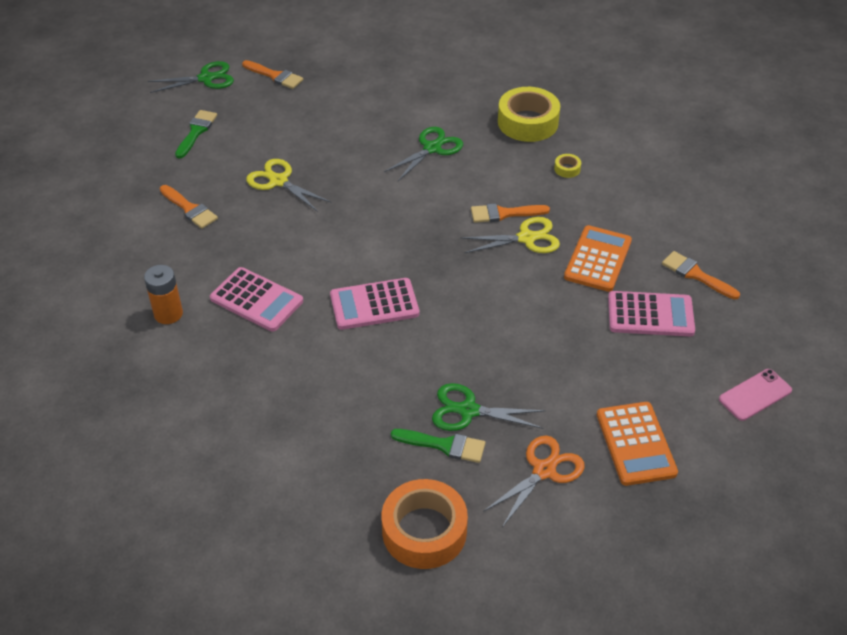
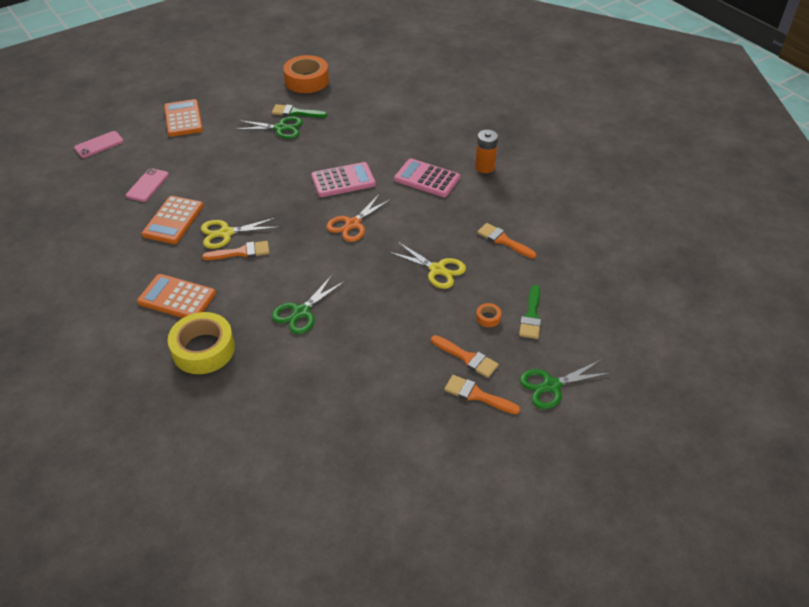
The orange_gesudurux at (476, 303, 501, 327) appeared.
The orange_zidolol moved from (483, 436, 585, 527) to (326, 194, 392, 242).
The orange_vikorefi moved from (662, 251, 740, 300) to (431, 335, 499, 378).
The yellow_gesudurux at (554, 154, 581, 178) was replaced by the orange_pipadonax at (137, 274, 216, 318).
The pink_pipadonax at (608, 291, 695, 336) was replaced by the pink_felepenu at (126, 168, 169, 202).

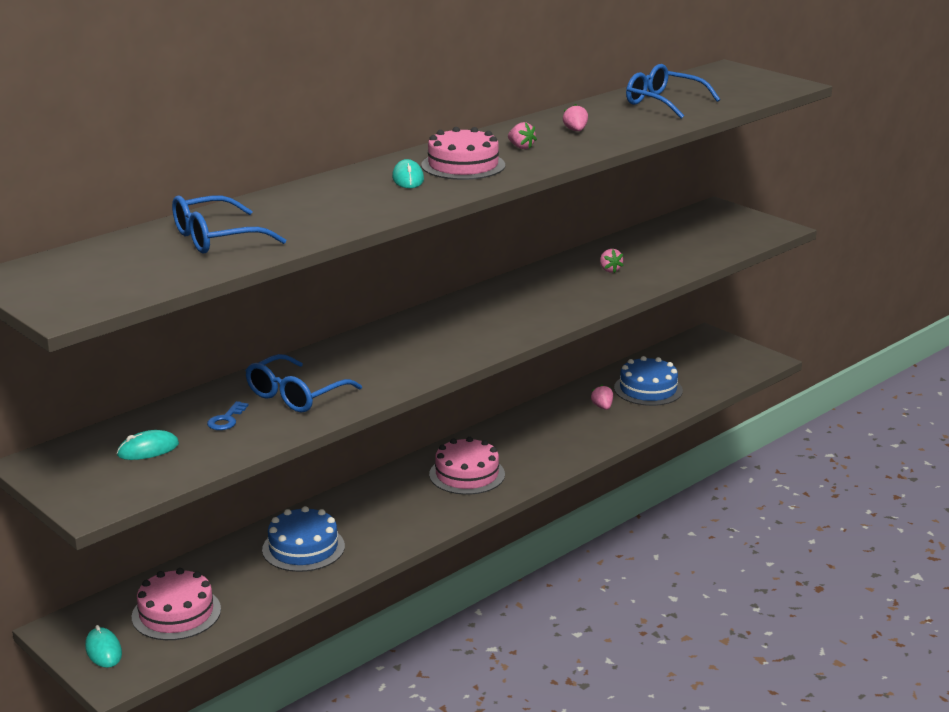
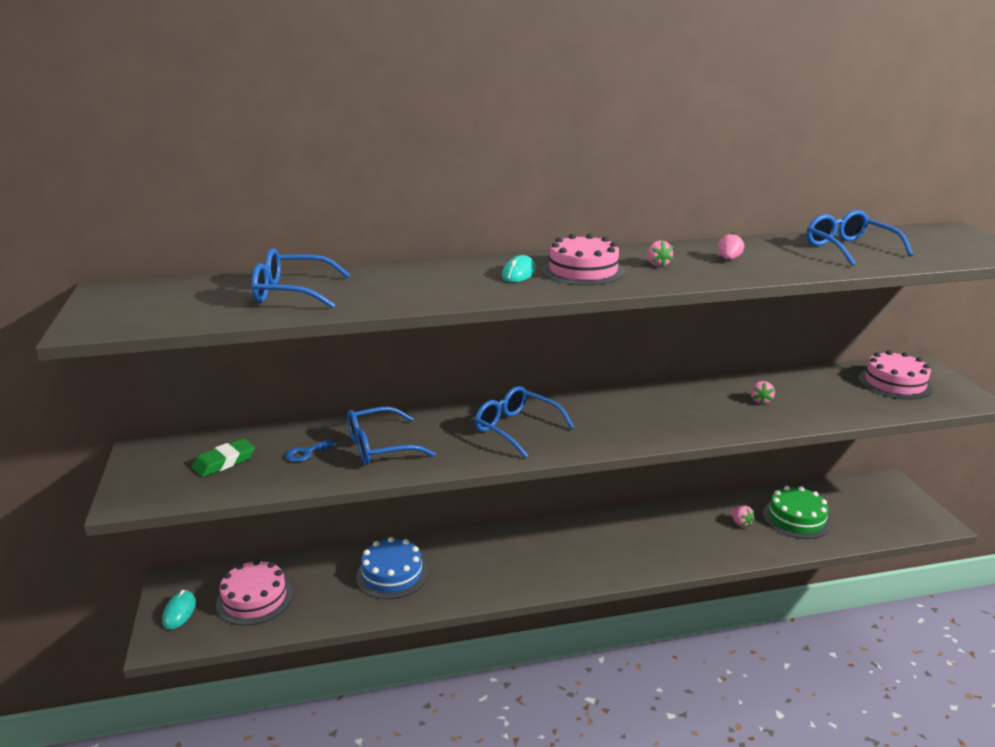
The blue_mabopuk at (475, 386, 574, 458) appeared.
The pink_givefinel moved from (429, 437, 505, 495) to (859, 350, 933, 400).
The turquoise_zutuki at (117, 430, 179, 460) was replaced by the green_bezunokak at (192, 439, 255, 477).
The blue_givefinel at (614, 356, 683, 406) became the green_givefinel at (763, 486, 831, 539).
The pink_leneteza at (591, 385, 613, 410) turned 135 degrees clockwise.

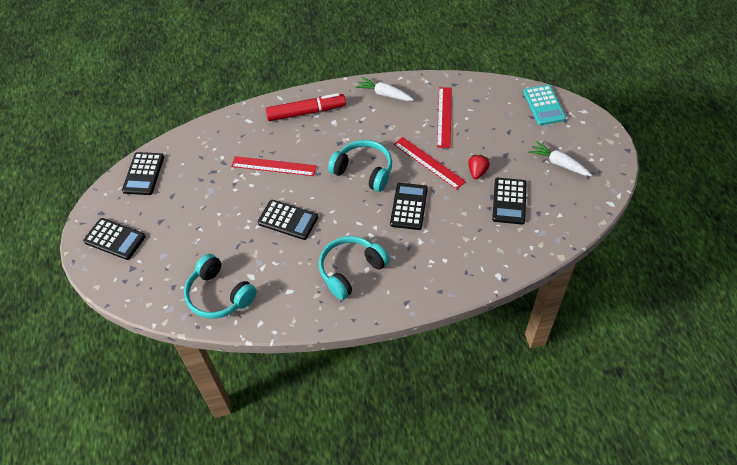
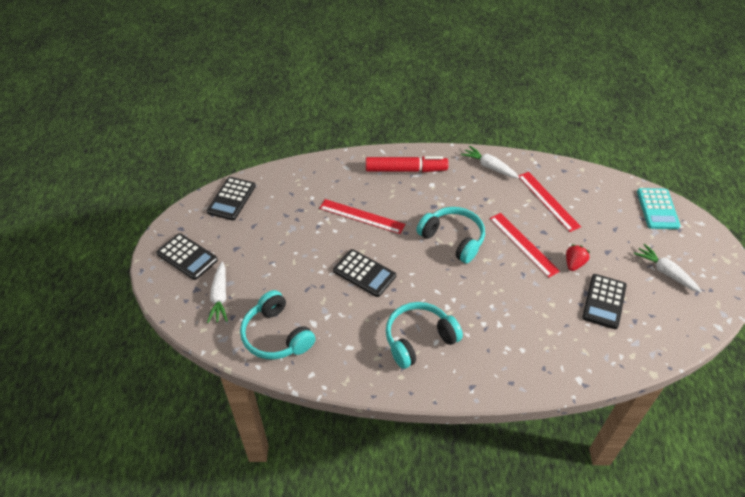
The black_pipadonax at (390, 183, 428, 230) disappeared.
The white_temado at (207, 262, 228, 323) appeared.
The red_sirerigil at (437, 87, 452, 148) turned 45 degrees counterclockwise.

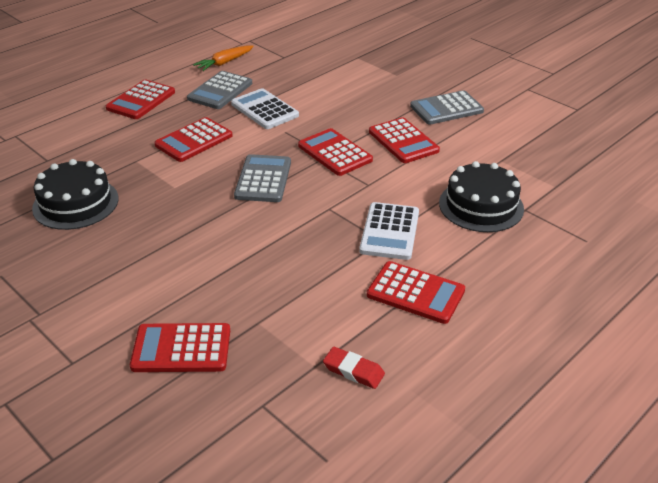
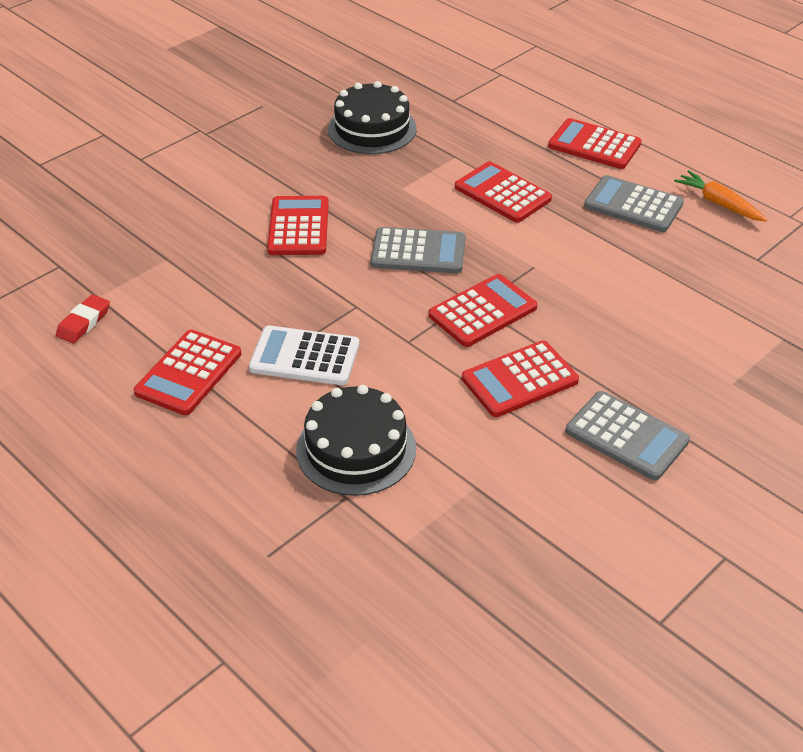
The white_pipadonax at (231, 88, 299, 129) disappeared.
The red_pipadonax moved from (130, 323, 230, 372) to (267, 196, 329, 255).
The grey_pipadonax at (410, 90, 484, 125) turned 150 degrees clockwise.

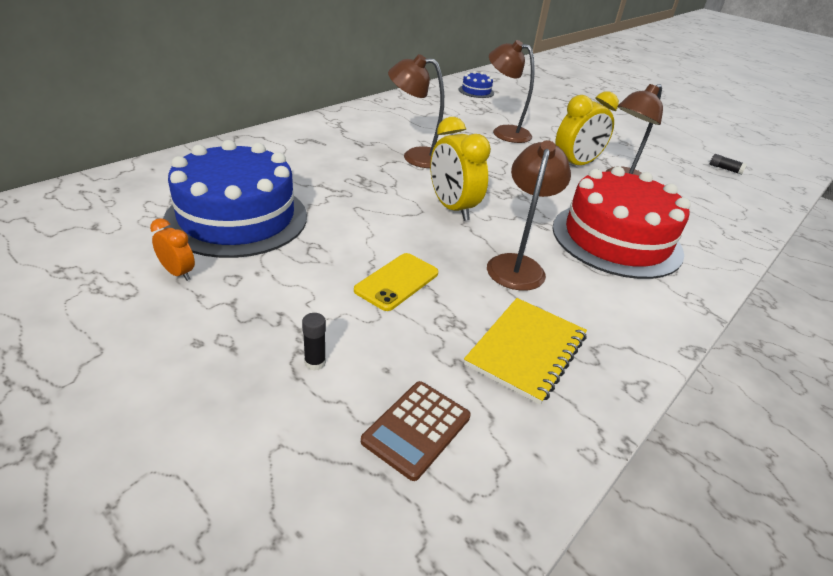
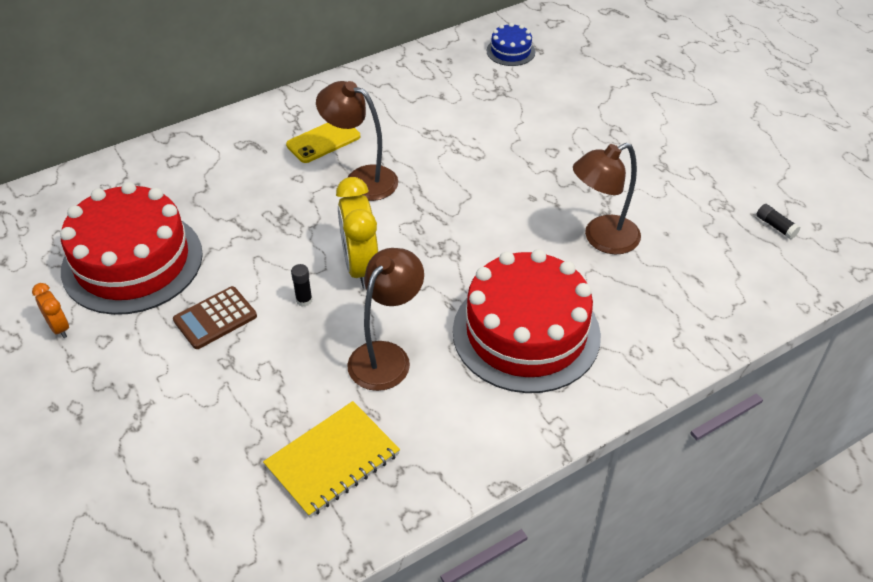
The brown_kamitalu at (489, 40, 535, 143) disappeared.
The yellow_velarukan at (556, 91, 619, 165) disappeared.
The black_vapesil moved from (302, 313, 326, 371) to (291, 264, 312, 307).
The yellow_felepenu moved from (354, 253, 438, 311) to (286, 123, 360, 163).
The brown_pipadonax moved from (361, 381, 471, 481) to (173, 286, 257, 349).
The blue_givefinel at (163, 140, 307, 258) became the red_givefinel at (60, 182, 203, 315).

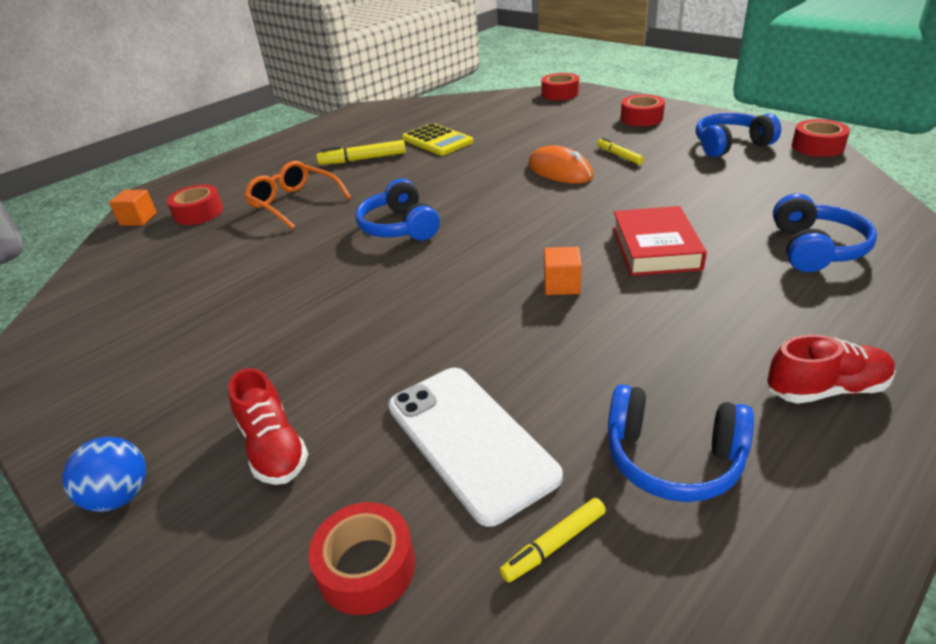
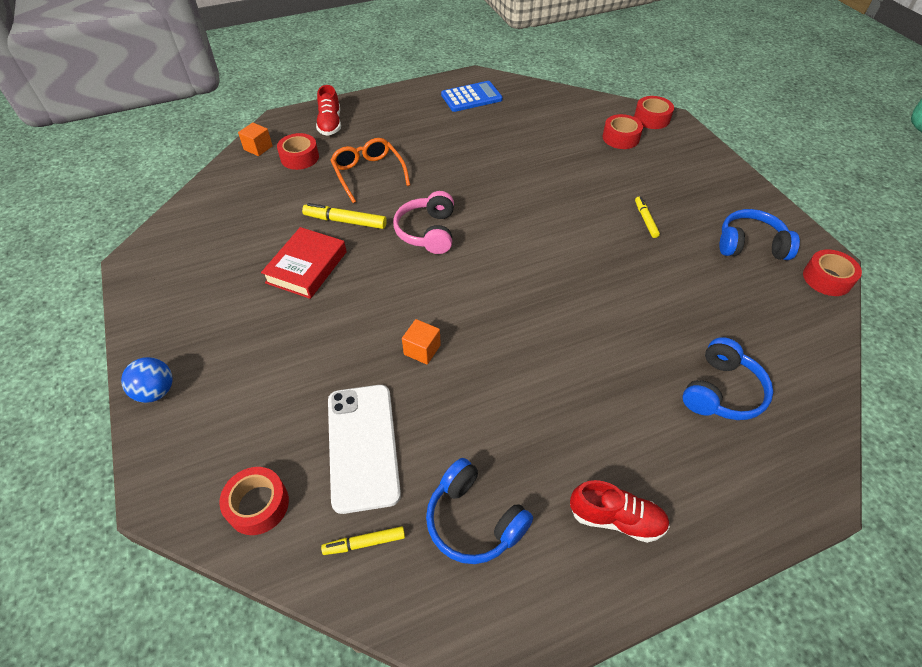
The yellow_pipadonax at (402, 123, 473, 155) disappeared.
The orange_zutuki at (528, 145, 593, 183) disappeared.
The blue_pipadonax at (441, 81, 503, 112) appeared.
The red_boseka moved from (228, 368, 308, 485) to (316, 85, 341, 136).
The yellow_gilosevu moved from (317, 140, 406, 165) to (302, 203, 387, 229).
The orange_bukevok moved from (544, 247, 582, 295) to (402, 319, 441, 365).
The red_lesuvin moved from (613, 206, 707, 276) to (261, 227, 347, 299).
The red_gesudurux moved from (621, 95, 665, 126) to (602, 114, 643, 149).
The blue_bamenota at (355, 179, 440, 240) became the pink_bamenota at (393, 191, 454, 254).

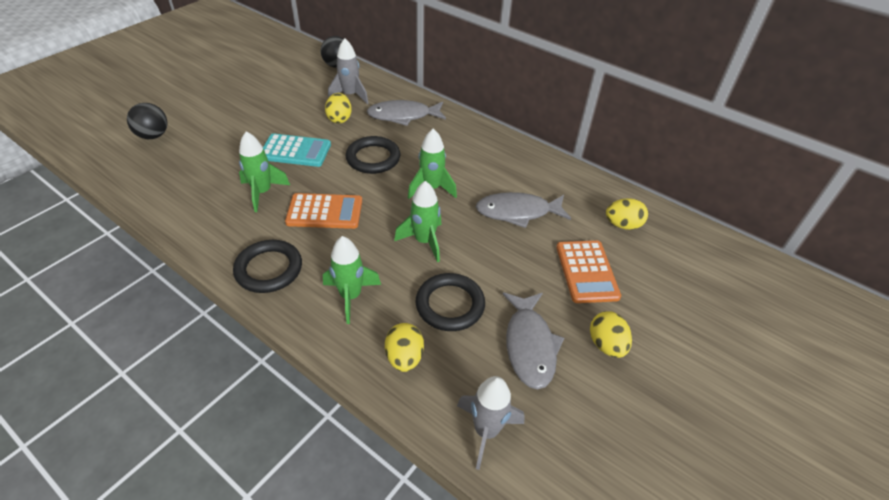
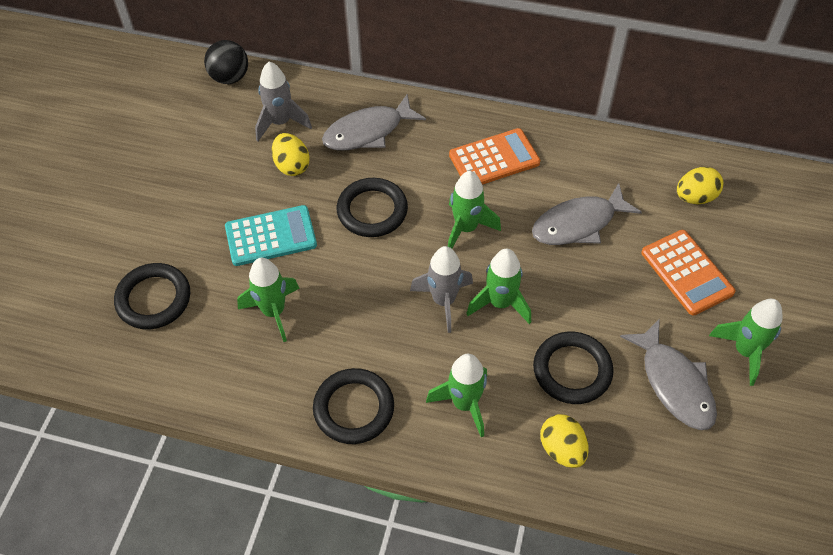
The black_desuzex at (127, 103, 167, 139) disappeared.
The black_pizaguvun at (114, 263, 190, 329) appeared.
The orange_pipadonax moved from (285, 193, 362, 229) to (449, 128, 540, 185).
The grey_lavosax moved from (457, 376, 525, 470) to (410, 246, 473, 333).
The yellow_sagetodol at (590, 311, 632, 358) was replaced by the green_lavosax at (709, 299, 783, 386).

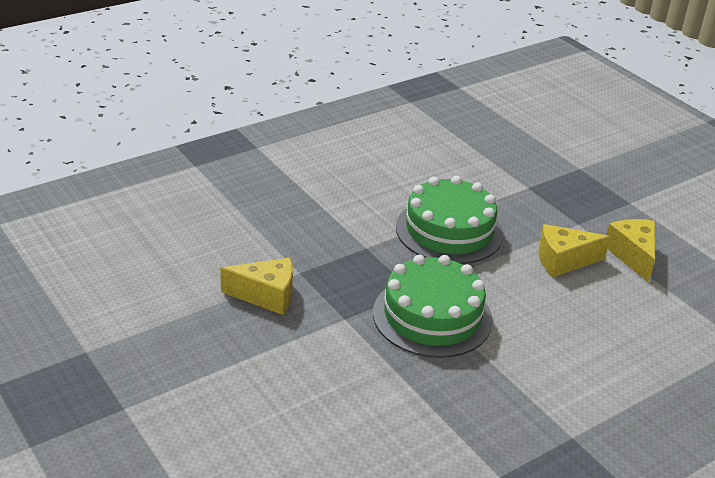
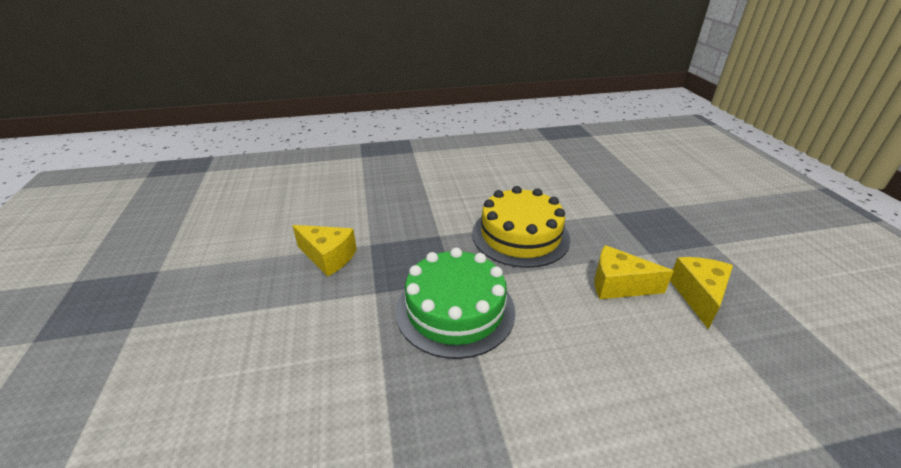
The green_givefinel at (396, 176, 503, 264) became the yellow_givefinel at (472, 186, 571, 268).

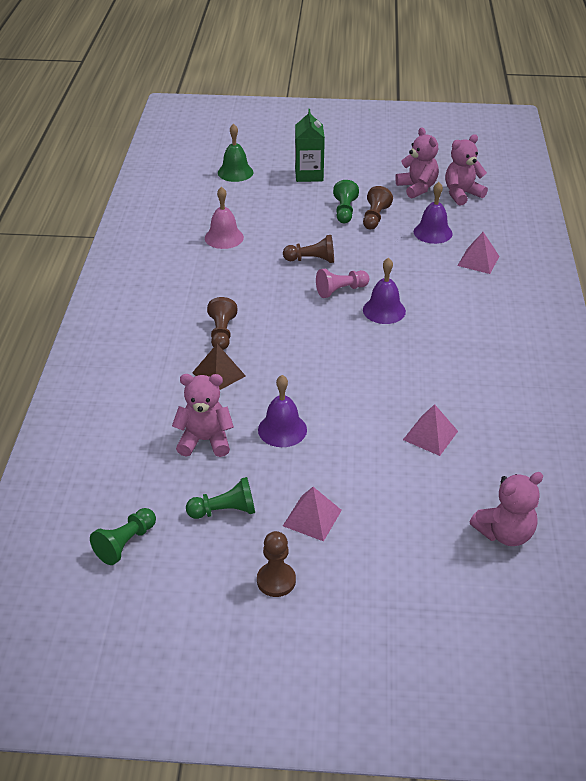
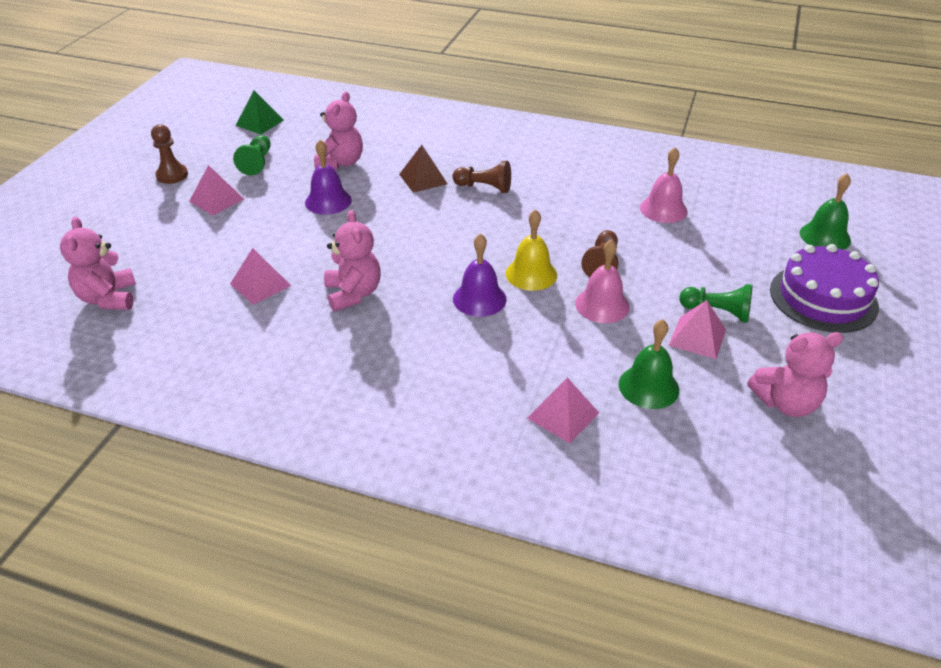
The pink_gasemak at (575, 239, 630, 323) appeared.
The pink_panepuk moved from (445, 134, 488, 206) to (324, 210, 381, 312).
The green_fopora at (90, 508, 156, 565) was replaced by the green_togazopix at (236, 90, 284, 134).
The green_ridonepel at (295, 109, 325, 182) was replaced by the purple_givefinel at (770, 244, 879, 333).
The pink_fopora at (316, 269, 369, 298) was replaced by the yellow_gasemak at (505, 209, 557, 291).
The brown_fopora at (363, 186, 393, 229) was replaced by the pink_togazopix at (668, 300, 726, 359).
The purple_gasemak at (414, 182, 453, 244) became the green_gasemak at (619, 319, 679, 409).

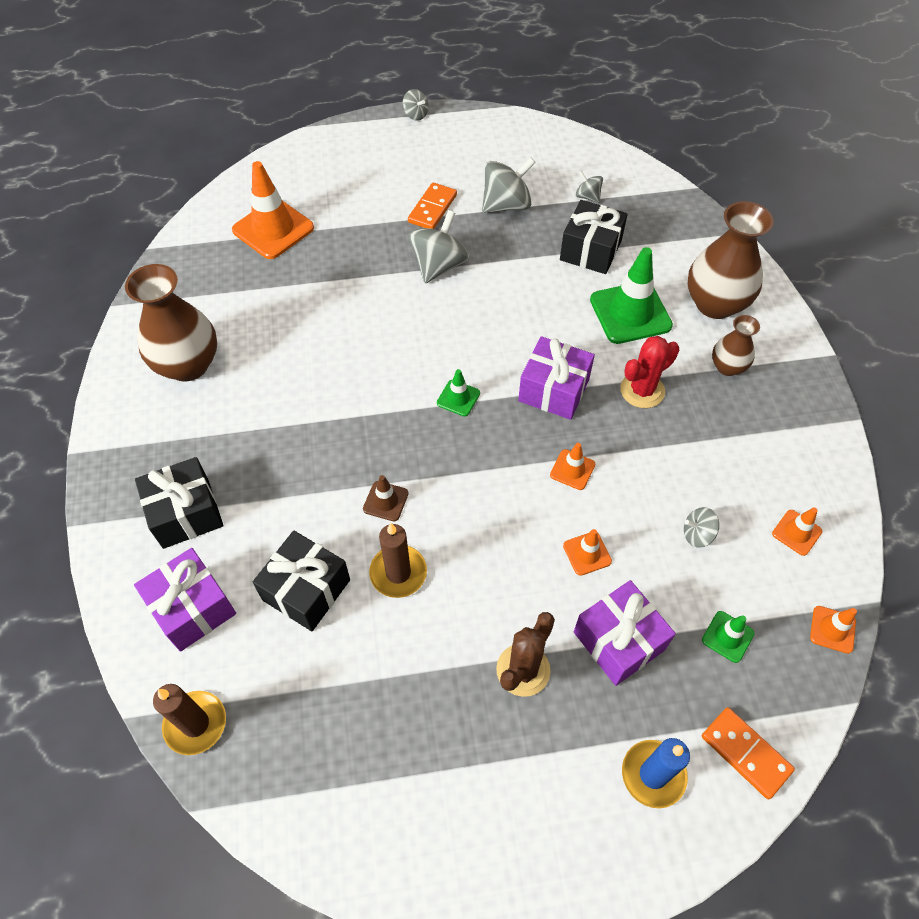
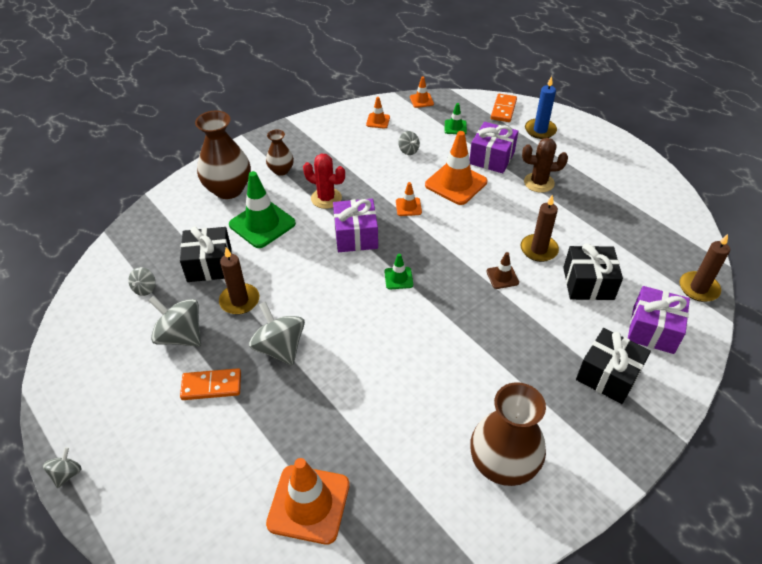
The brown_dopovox at (219, 247, 259, 315) appeared.
The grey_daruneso at (408, 210, 469, 283) turned 60 degrees clockwise.
The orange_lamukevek at (563, 529, 612, 576) changed to 2.04 times the size.

